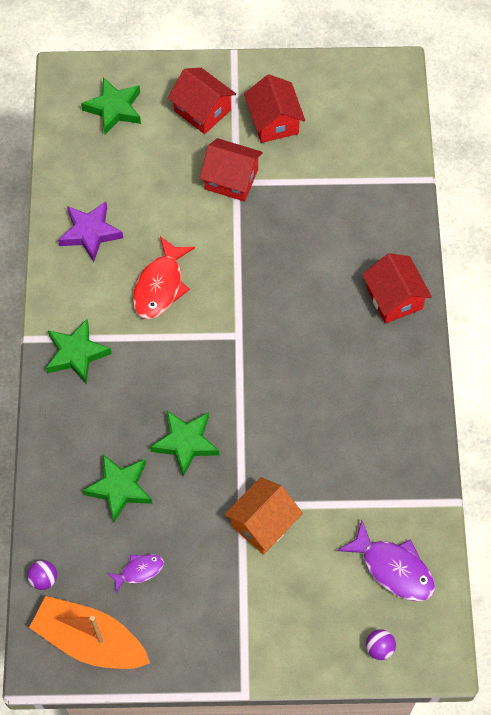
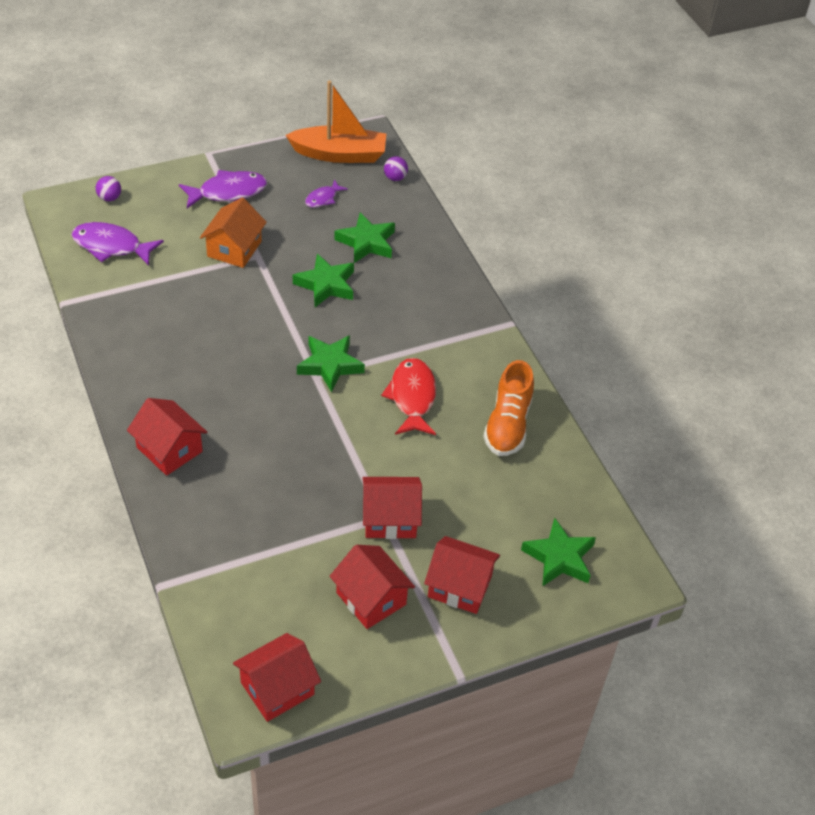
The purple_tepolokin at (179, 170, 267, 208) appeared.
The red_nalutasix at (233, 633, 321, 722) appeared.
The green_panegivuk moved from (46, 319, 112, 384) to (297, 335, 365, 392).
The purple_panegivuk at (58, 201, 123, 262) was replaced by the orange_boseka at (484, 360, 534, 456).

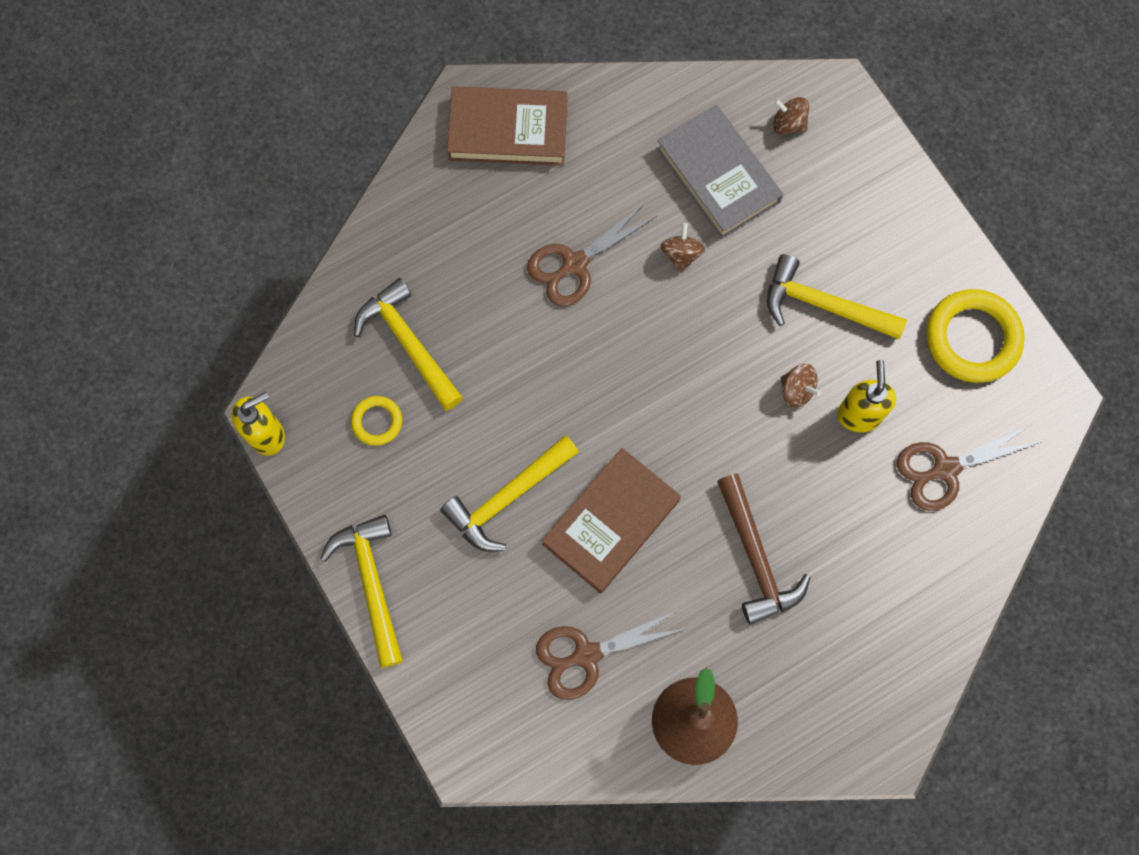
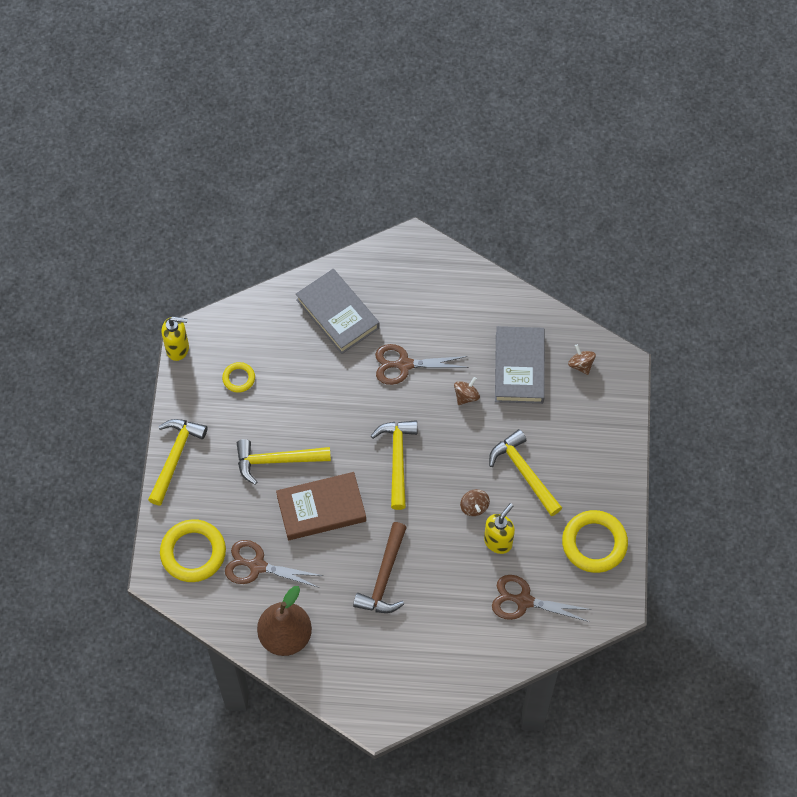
The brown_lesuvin at (447, 86, 567, 166) disappeared.
The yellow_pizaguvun at (160, 519, 226, 582) appeared.
The grey_lesuvin at (296, 269, 379, 354) appeared.
The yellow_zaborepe moved from (354, 278, 463, 411) to (371, 420, 418, 510).

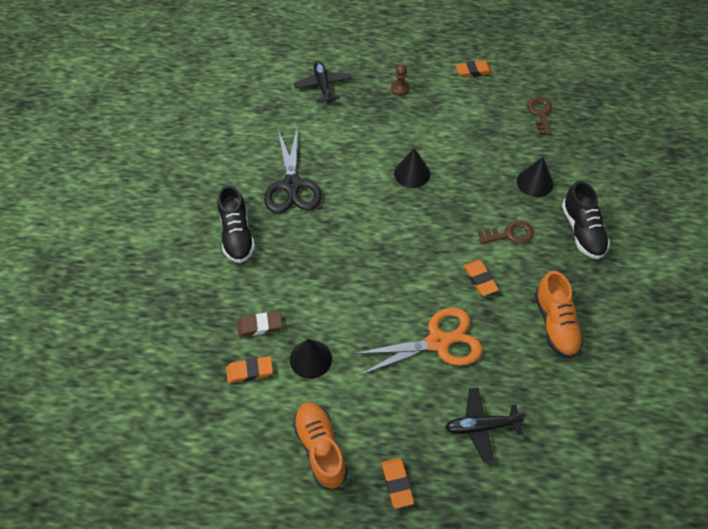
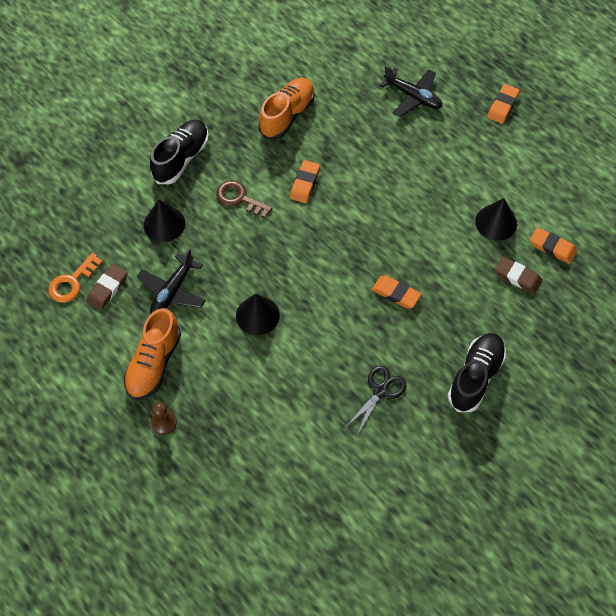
The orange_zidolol at (352, 308, 482, 375) disappeared.
The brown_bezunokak at (86, 264, 127, 310) appeared.
The orange_boseka moved from (293, 402, 348, 490) to (124, 308, 181, 400).
The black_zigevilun moved from (294, 61, 352, 103) to (137, 248, 206, 314).
The orange_bezunokak moved from (456, 60, 493, 78) to (372, 275, 421, 308).
The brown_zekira at (527, 97, 552, 135) became the orange_zekira at (49, 253, 103, 303).
The black_zidolol at (264, 129, 322, 213) changed to 0.56 times the size.

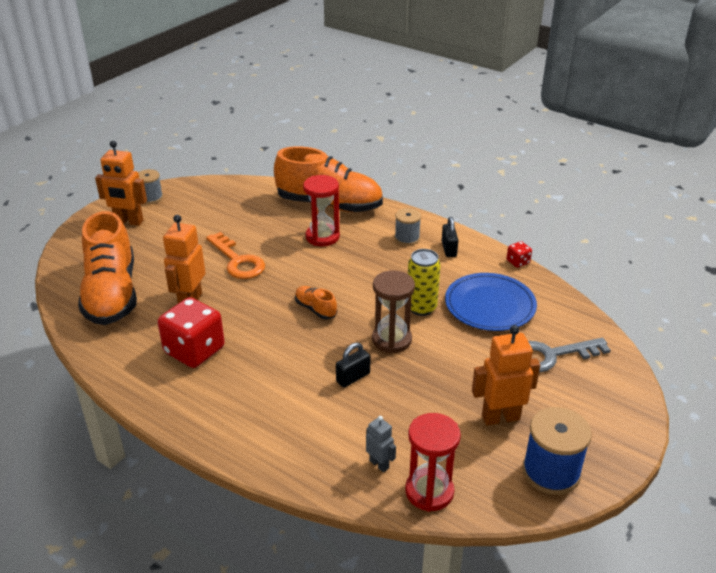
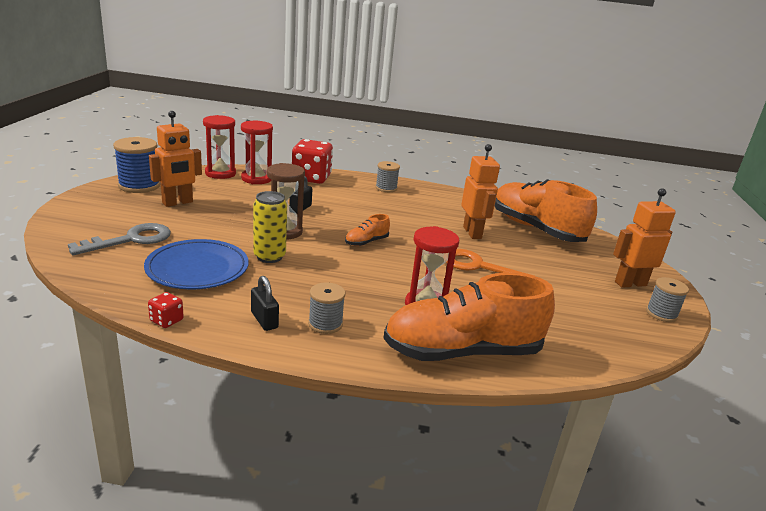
The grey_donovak at (375, 161, 400, 192) appeared.
The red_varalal moved from (158, 297, 225, 368) to (292, 139, 333, 184).
The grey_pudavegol at (366, 416, 396, 472) was replaced by the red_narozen at (241, 121, 273, 184).
The orange_boseka at (295, 286, 337, 319) turned 120 degrees clockwise.

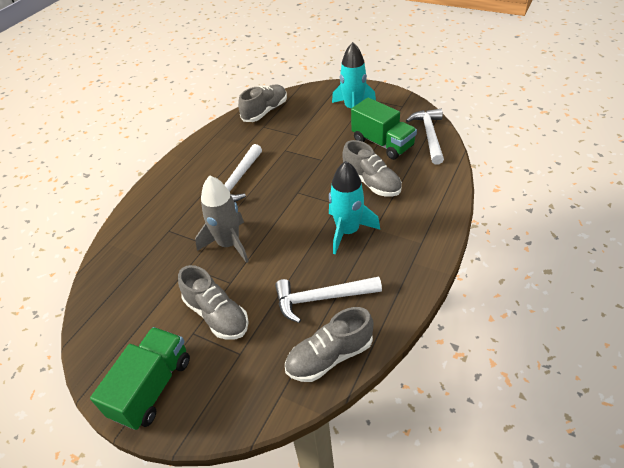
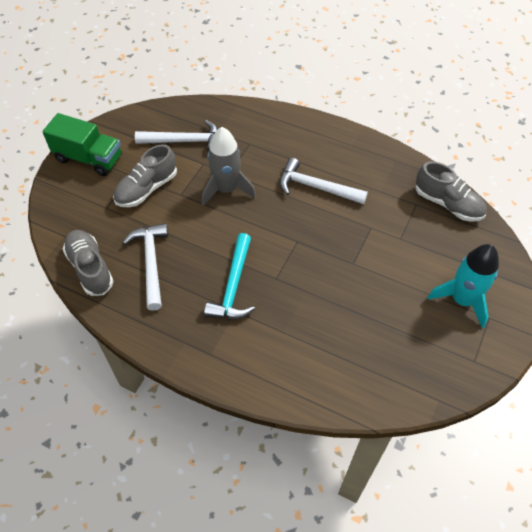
The grey_boseka at (342, 140, 402, 196) disappeared.
The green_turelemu at (351, 98, 417, 160) disappeared.
The white_zaborepe moved from (406, 109, 444, 165) to (135, 120, 218, 152).
The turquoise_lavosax at (329, 161, 380, 254) was replaced by the turquoise_zaborepe at (204, 233, 255, 319).

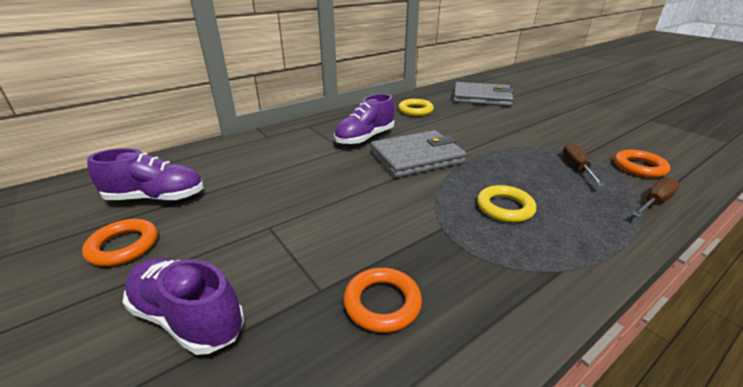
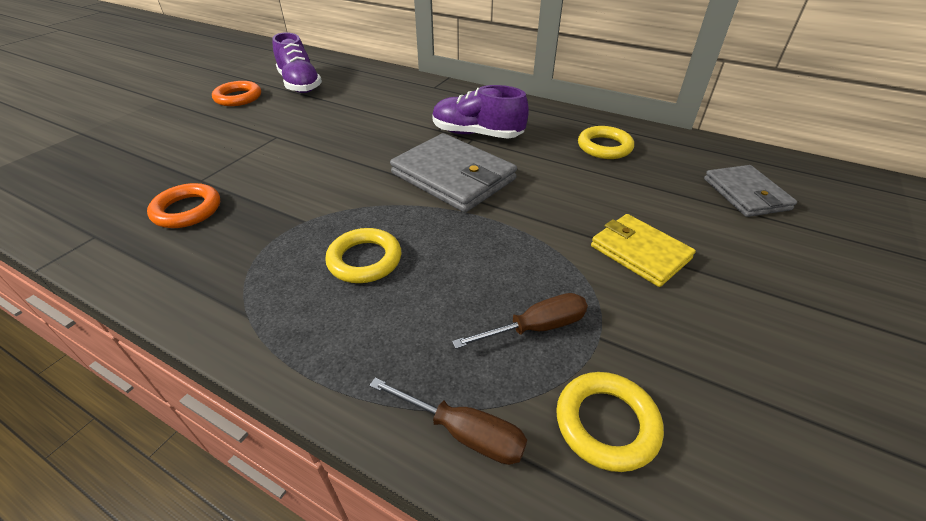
The purple_boseka at (123, 258, 244, 355) disappeared.
The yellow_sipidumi at (591, 214, 696, 287) appeared.
The orange_pizaguvun at (614, 150, 670, 178) became the yellow_pizaguvun at (556, 372, 664, 472).
The grey_sipidumi at (453, 82, 514, 106) changed to 0.64 times the size.

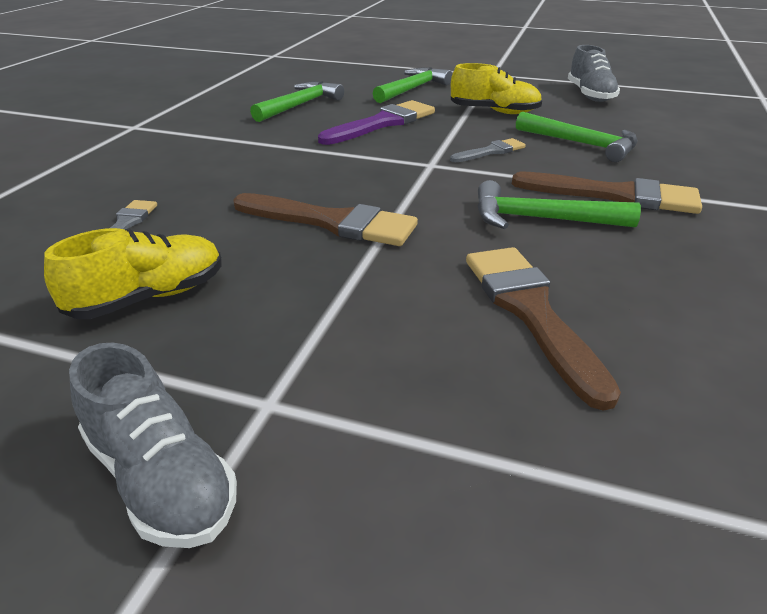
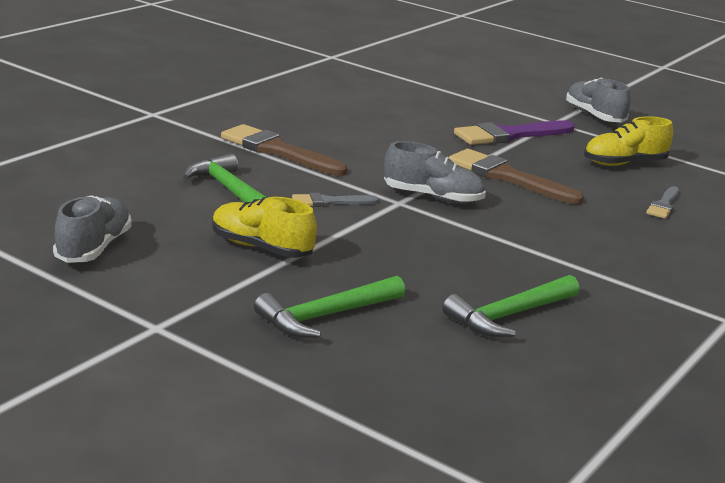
The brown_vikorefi at (466, 247, 621, 411) disappeared.
The green_zaborepe at (477, 180, 641, 229) disappeared.
The grey_boseka at (384, 141, 486, 204) appeared.
The purple_vikorefi moved from (318, 100, 435, 145) to (454, 120, 575, 145).

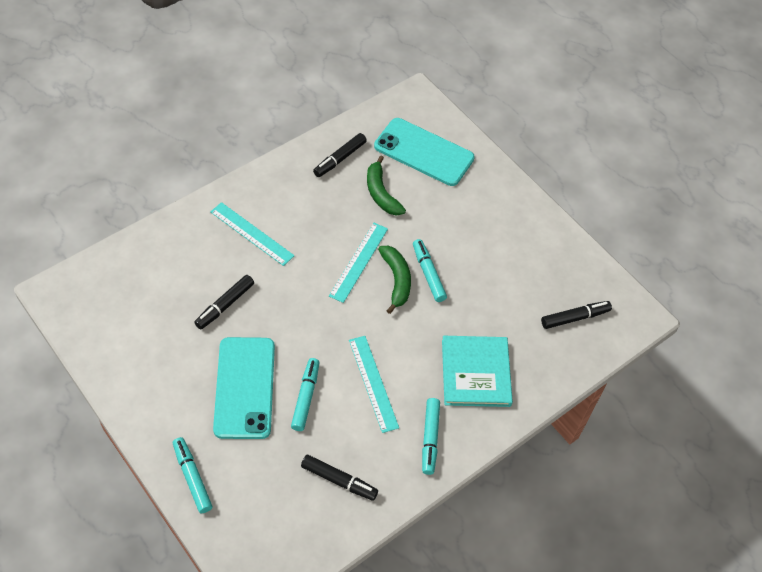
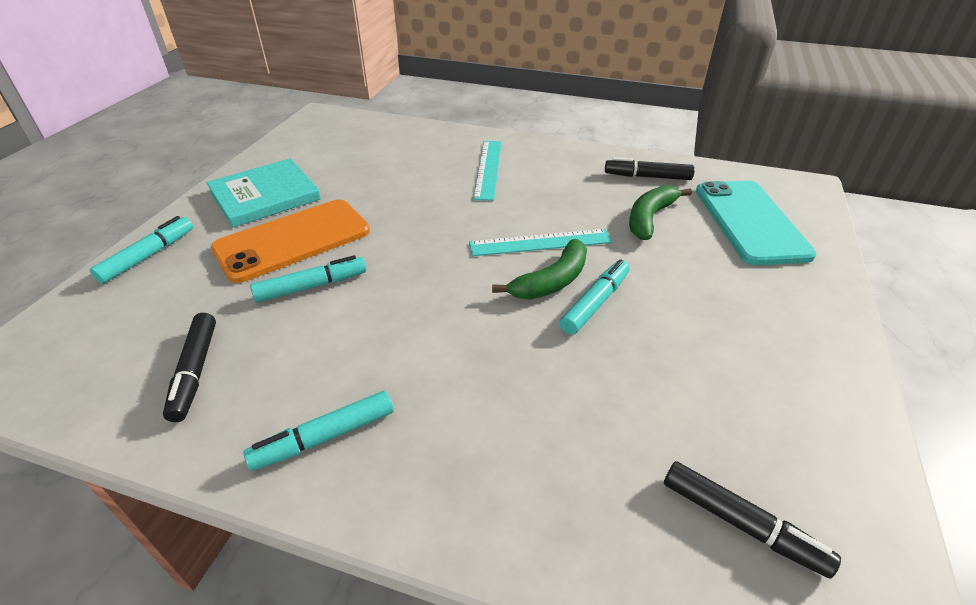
The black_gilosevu at (194, 275, 254, 329) disappeared.
The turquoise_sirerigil at (349, 336, 399, 433) disappeared.
The turquoise_lesuvin moved from (442, 336, 513, 407) to (206, 158, 321, 228).
The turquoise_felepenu at (213, 337, 275, 439) became the orange_felepenu at (211, 199, 370, 283).

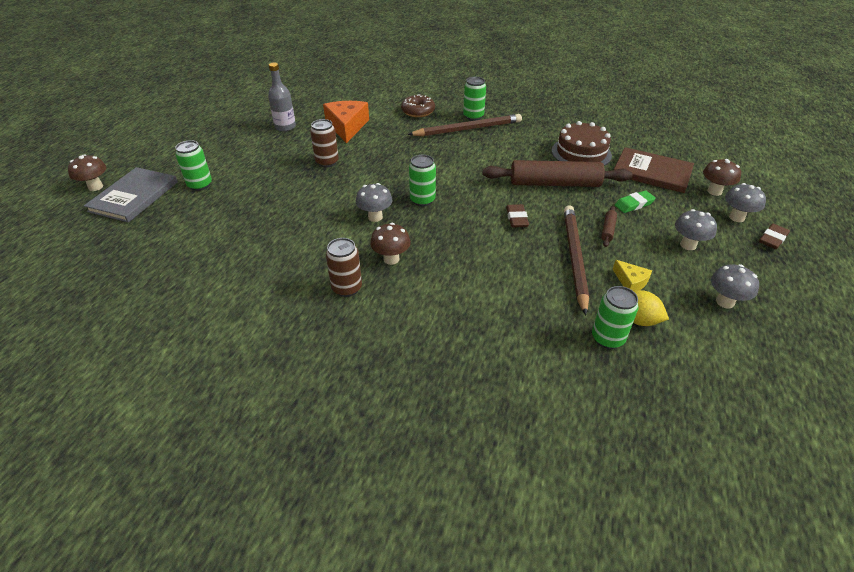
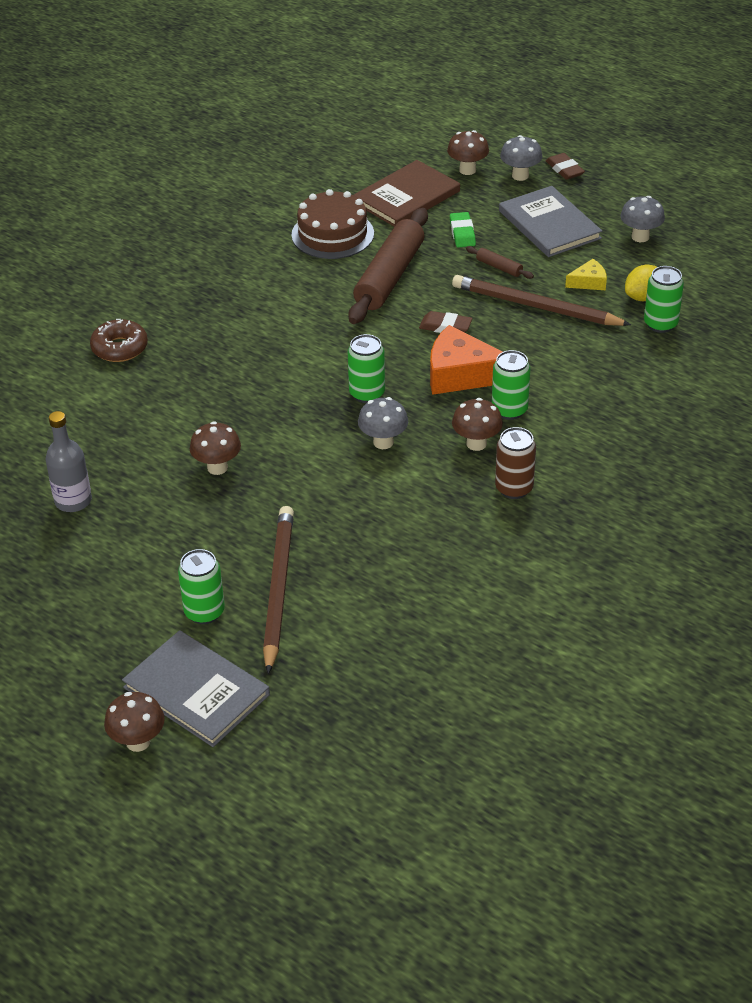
The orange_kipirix moved from (323, 101, 369, 143) to (430, 325, 503, 395).
The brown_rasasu moved from (408, 114, 522, 136) to (263, 506, 294, 674).
The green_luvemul moved from (463, 77, 486, 121) to (492, 350, 531, 420).
The brown_luvemul at (310, 119, 339, 167) was replaced by the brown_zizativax at (190, 421, 241, 475).
The grey_zizativax at (675, 209, 717, 250) was replaced by the grey_lesuvin at (499, 186, 602, 257).

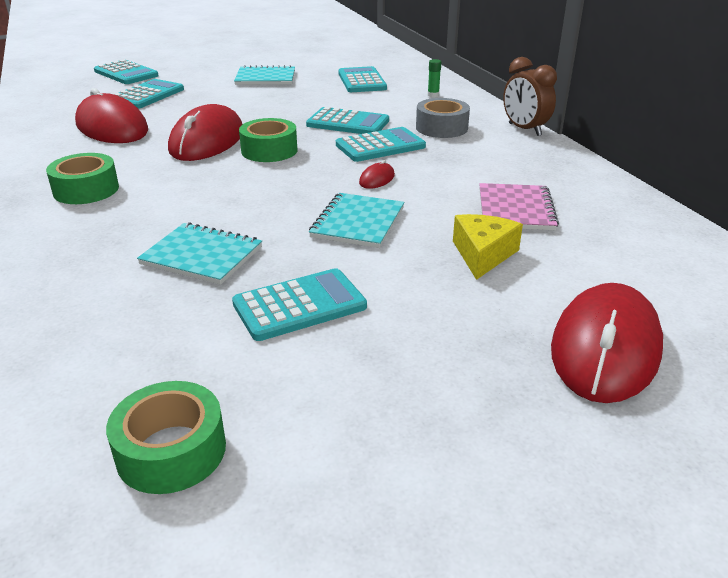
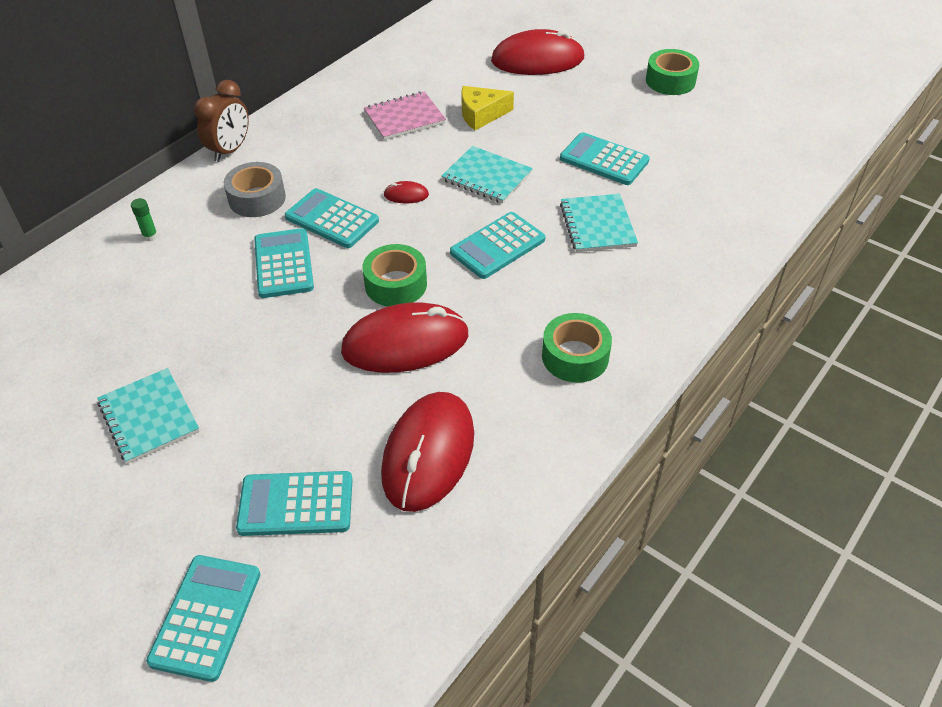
The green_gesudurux moved from (106, 381, 226, 494) to (646, 49, 699, 95).
The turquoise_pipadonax moved from (338, 66, 387, 92) to (450, 212, 545, 279).
The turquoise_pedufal at (309, 193, 404, 248) turned 45 degrees clockwise.

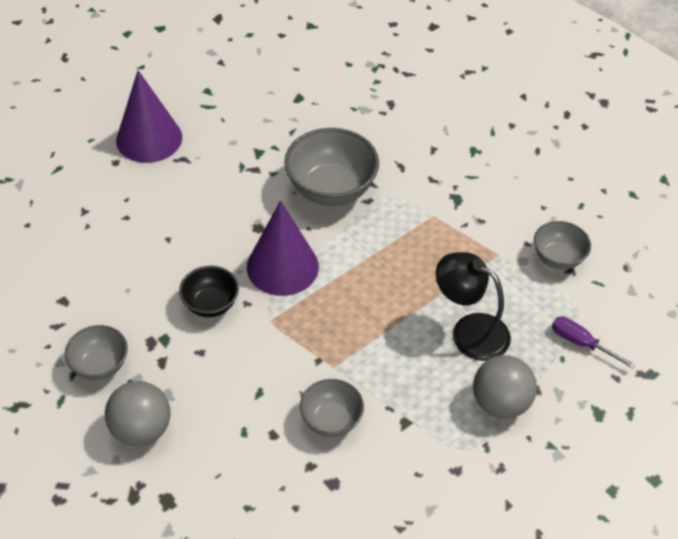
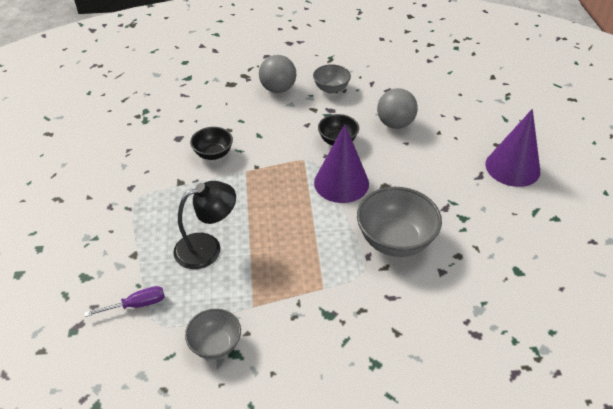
The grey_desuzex moved from (473, 355, 537, 419) to (377, 88, 418, 129).
The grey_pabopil at (300, 379, 364, 437) became the black_pabopil at (190, 127, 233, 160).

